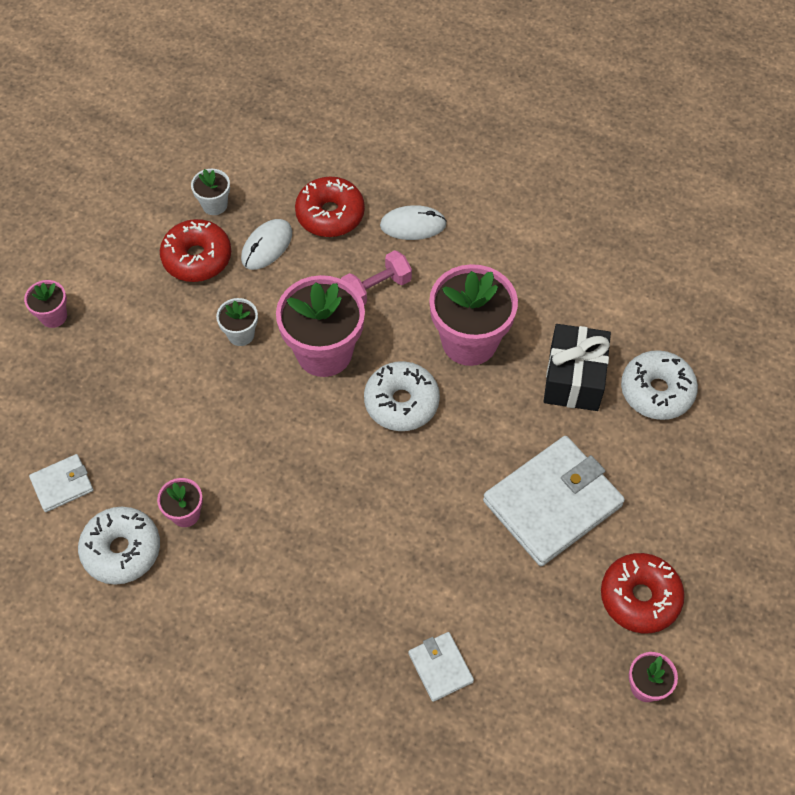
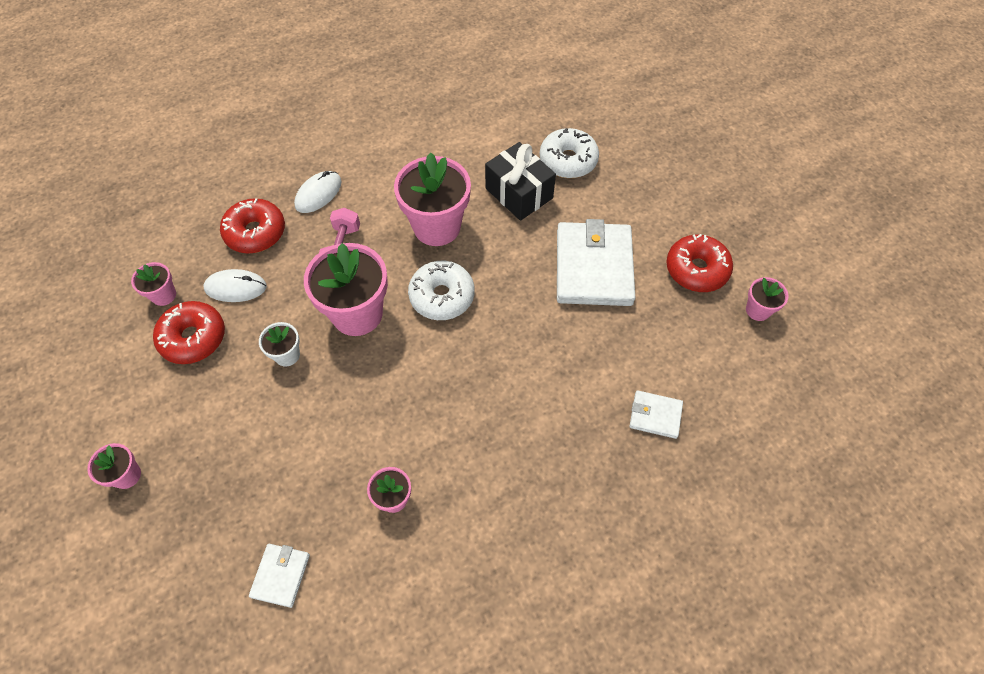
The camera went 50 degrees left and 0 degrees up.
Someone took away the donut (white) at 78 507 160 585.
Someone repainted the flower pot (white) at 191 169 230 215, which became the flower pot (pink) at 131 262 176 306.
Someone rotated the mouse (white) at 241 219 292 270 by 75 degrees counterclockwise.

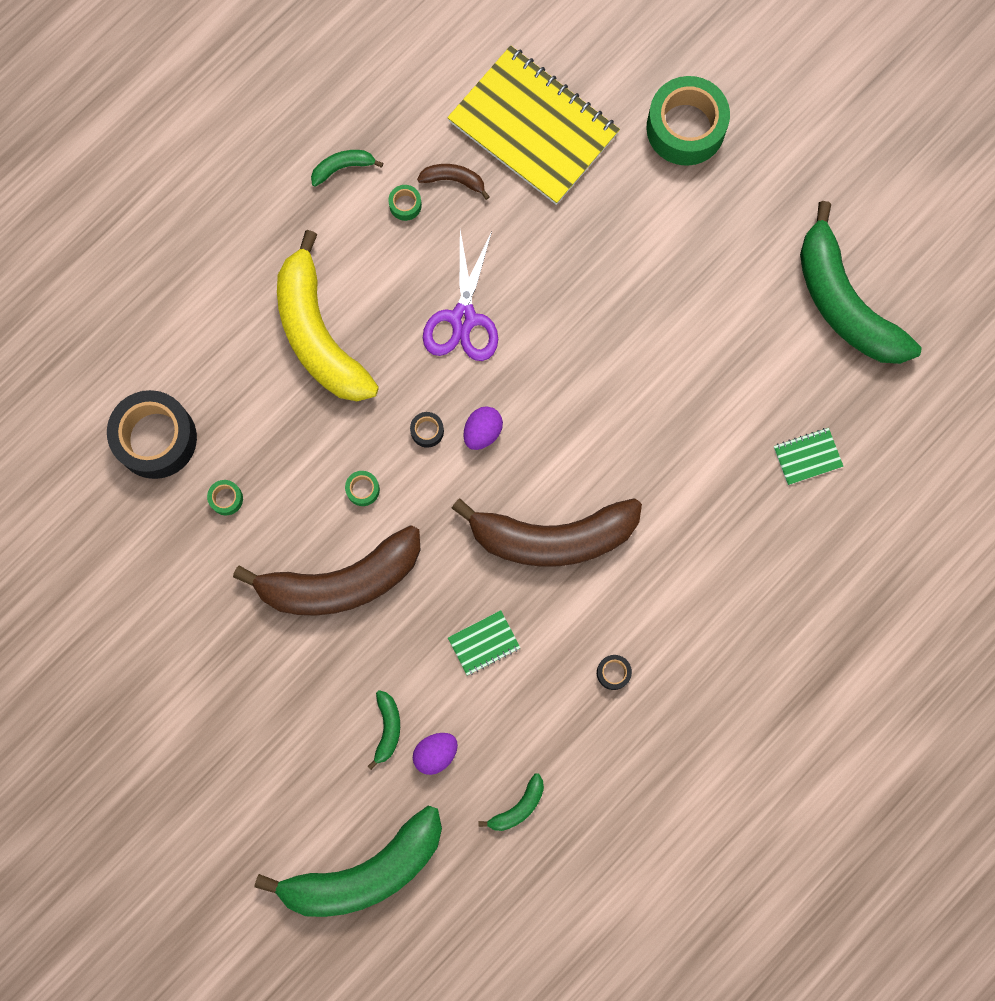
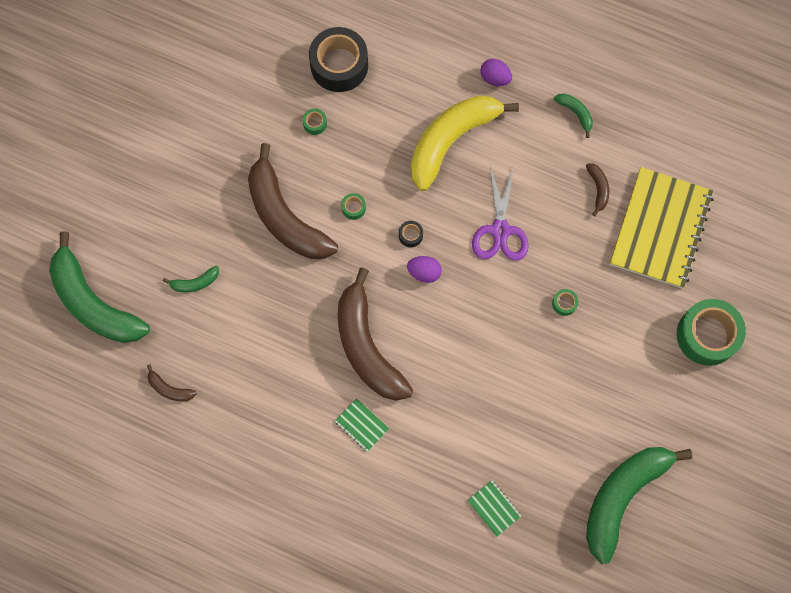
The camera went 70 degrees right and 5 degrees down.
Someone carried the tape (green) from 388 185 422 221 to 552 289 579 316.
Someone carried the egg (purple) from 413 733 458 775 to 480 59 512 86.
Someone rotated the scissors (purple) at 423 230 498 361 by 75 degrees counterclockwise.
Someone carried the notebook (green) from 448 610 520 676 to 335 398 389 452.
Someone repainted the banana (green) at 478 773 544 831, which became the banana (brown) at 147 364 197 401.
Someone took away the tape (black) at 597 655 632 690.

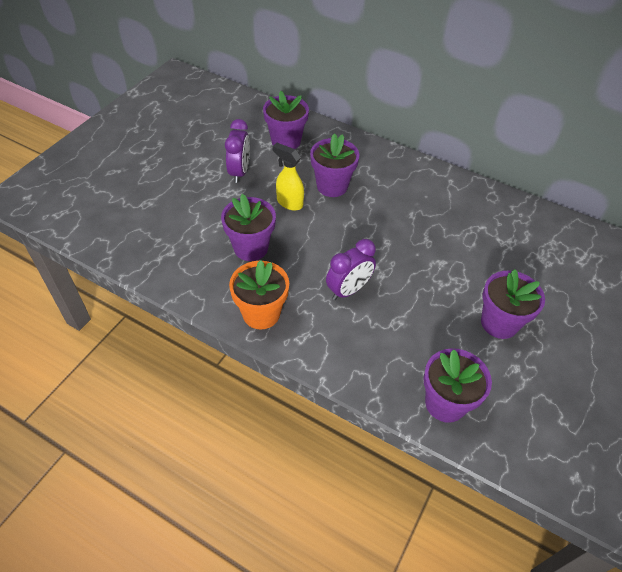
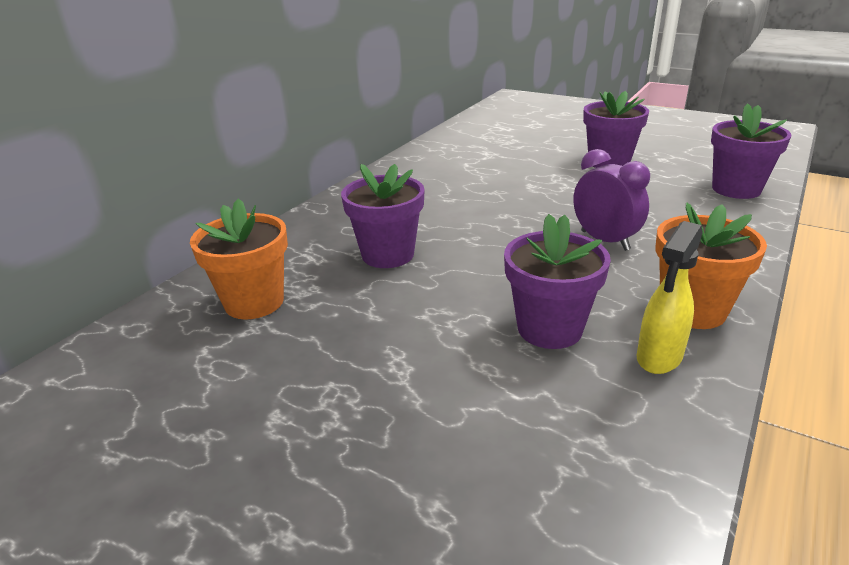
The camera went 85 degrees left and 20 degrees down.
Someone took away the clock (purple) at 225 119 250 183.
Someone repainted the flower pot (purple) at 263 91 309 149, which became the flower pot (orange) at 190 199 288 319.
Someone carried the spray bottle (yellow) from 272 143 304 211 to 637 221 703 374.

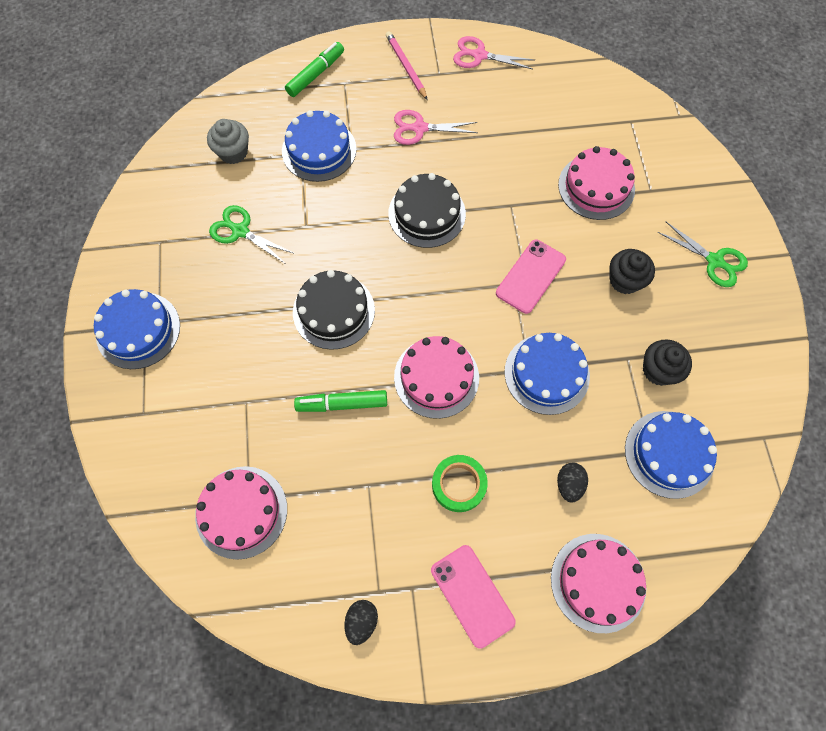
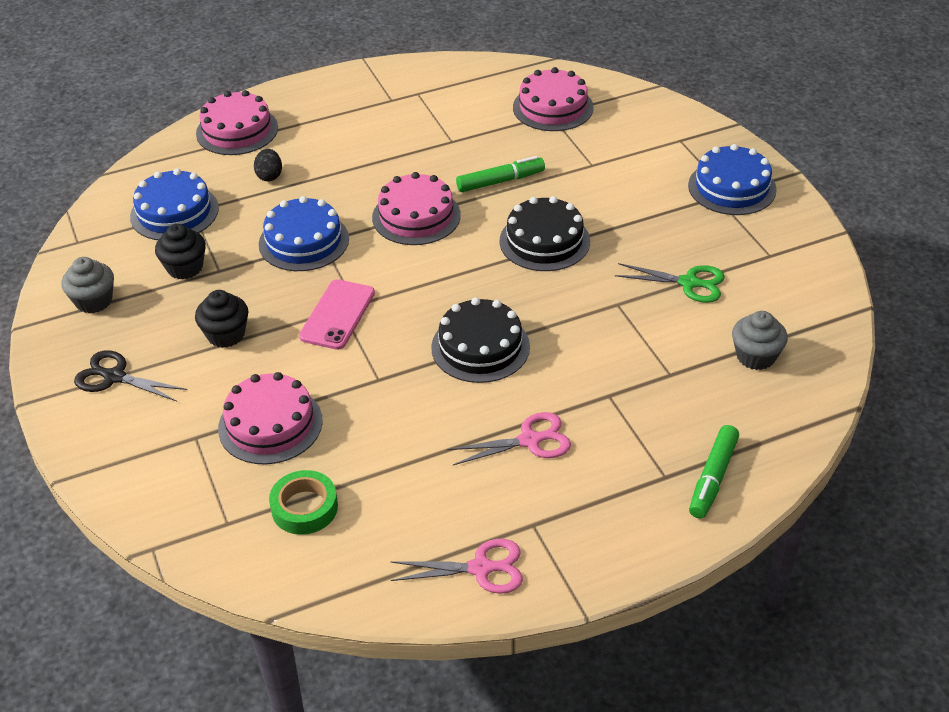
The camera went 165 degrees right and 25 degrees down.
Someone took away the cake (blue) at 282 110 356 182.
Someone took away the egg (black) at 344 600 378 645.
Someone took away the pencil (pink) at 386 31 428 100.
Someone took away the phone (pink) at 431 545 516 649.
Someone carried the tape (green) from 432 455 488 512 to 269 470 338 535.
Someone repainted the scissors (green) at 657 222 748 287, which became the scissors (black) at 74 350 187 402.
Someone put down the cupcake (grey) at 61 257 114 313.

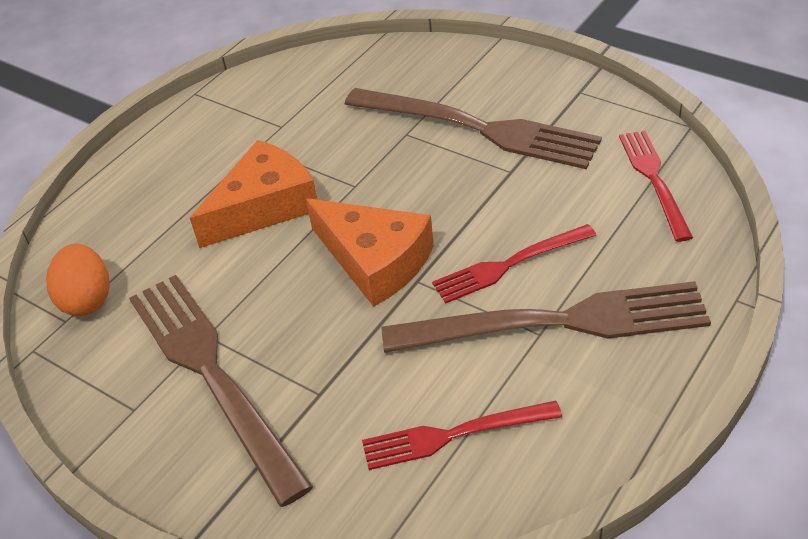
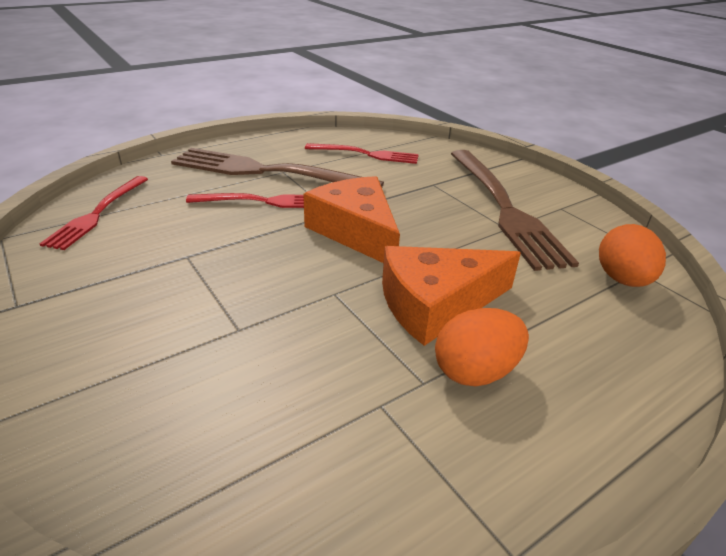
The camera went 165 degrees left and 10 degrees down.
Someone took away the fork (brown) at 345 88 602 169.
Someone put down the egg (orange) at 435 308 529 387.

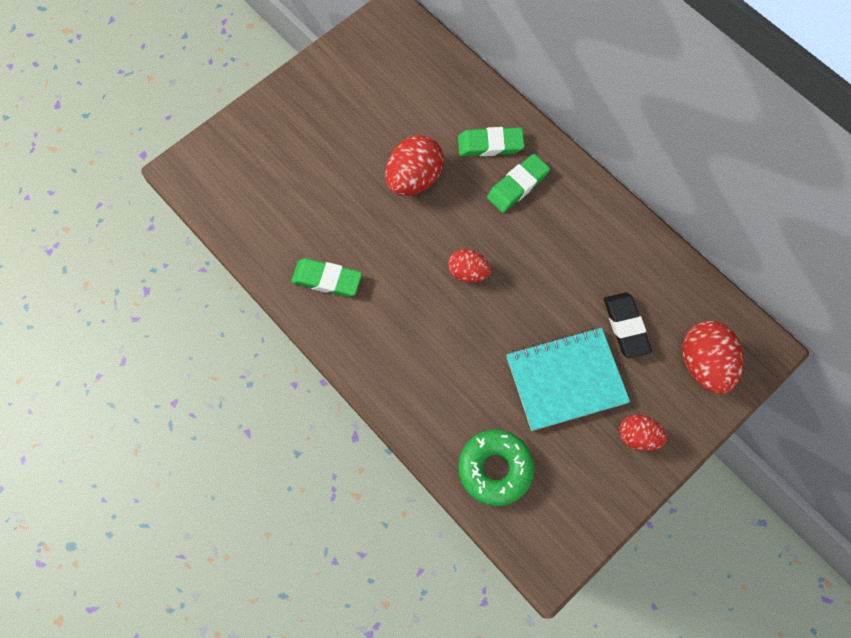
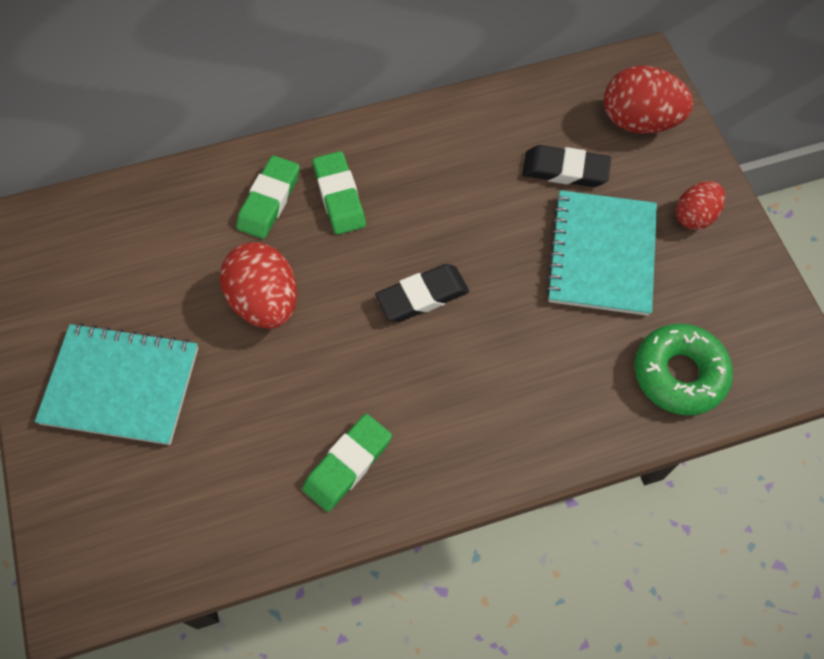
The camera went 65 degrees left and 5 degrees down.
Someone swapped the egg (red) at 448 249 491 283 for the eraser (black) at 375 264 469 322.
Someone put down the notebook (turquoise) at 35 323 198 445.

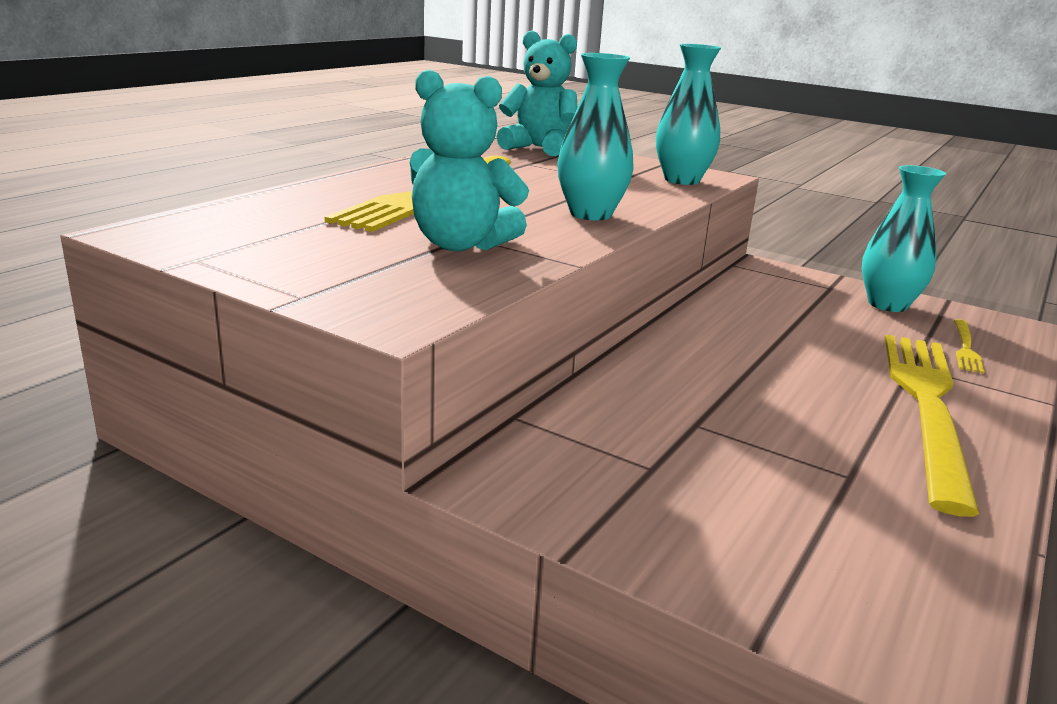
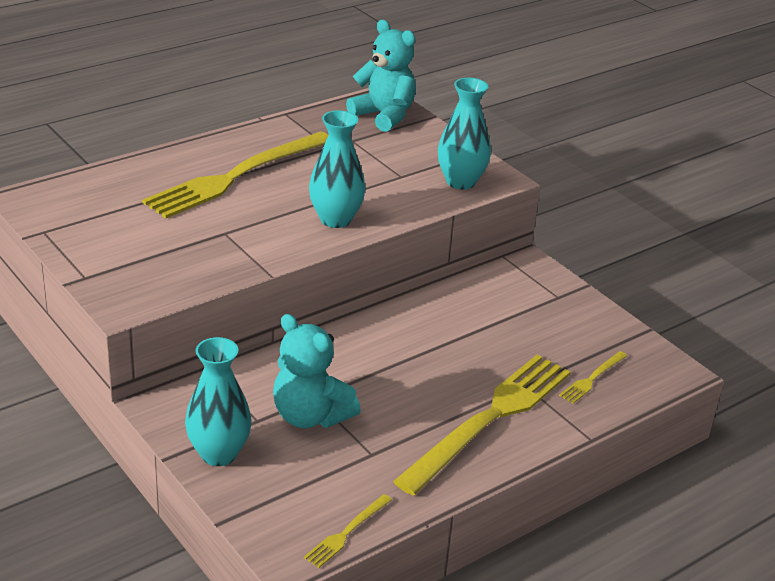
The camera went 20 degrees right and 10 degrees up.
Someone carried the teddy bear (turquoise) from 410 69 529 251 to 273 314 361 428.
Someone carried the vase (turquoise) from 862 165 946 312 to 185 337 252 466.
Someone put down the fork (yellow) at 304 494 392 568.

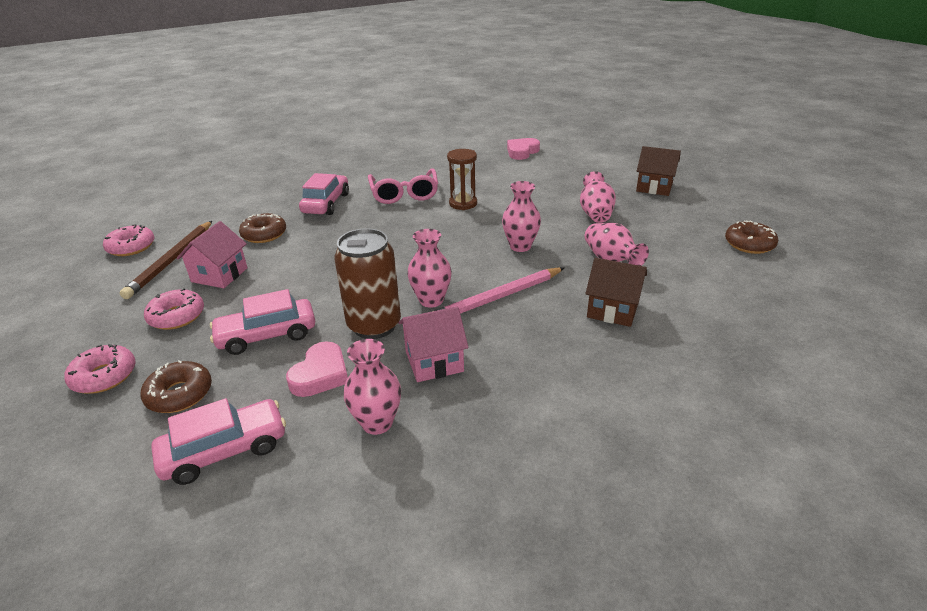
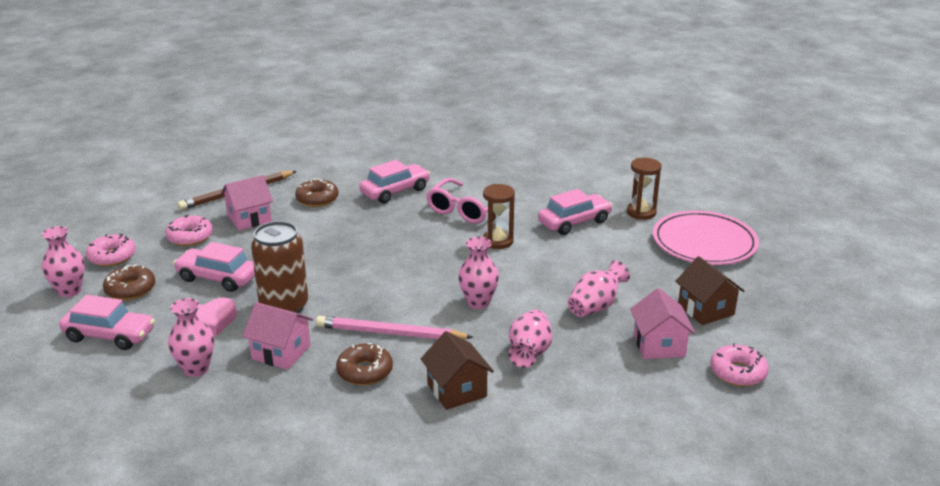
The camera went 40 degrees right and 5 degrees down.
Someone carried the donut (pink) from 103 224 154 256 to 710 344 769 387.
Someone carried the vase (pink) from 407 229 452 308 to 42 226 85 297.
Someone swapped the heart (pink) at 507 138 540 160 for the hourglass (brown) at 627 158 662 220.
Someone carried the donut (brown) from 725 221 778 254 to 336 343 393 386.
Someone put down the car (pink) at 538 189 613 235.
Someone put down the house (pink) at 630 288 695 359.
Someone put down the plate (pink) at 653 211 759 265.

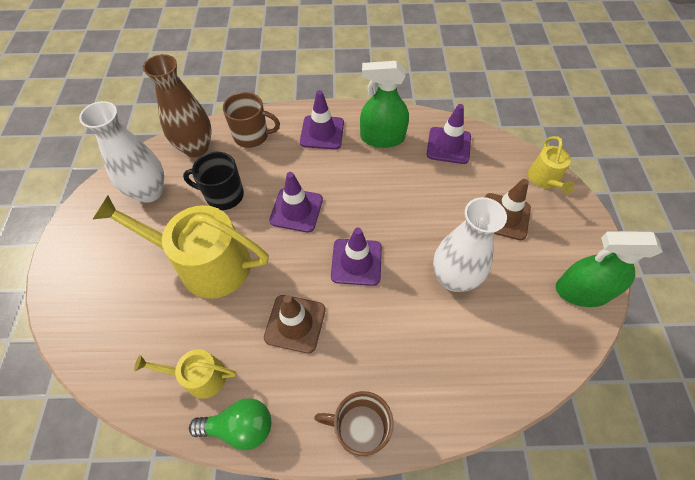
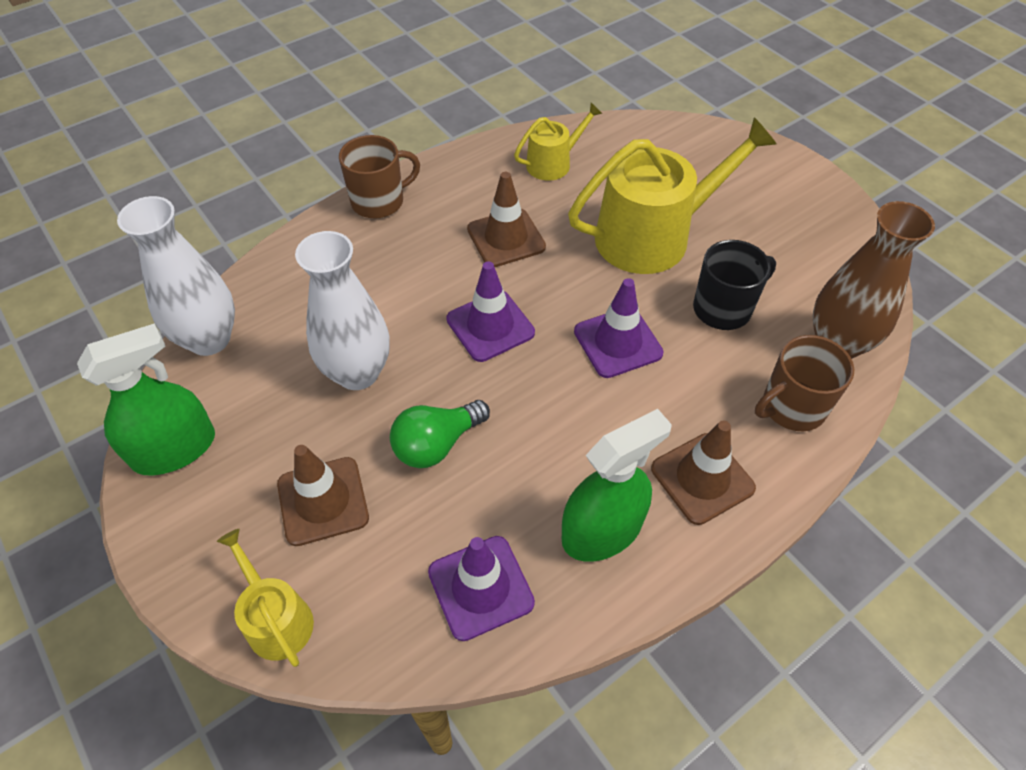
The camera went 145 degrees right and 5 degrees down.
Someone carried the vase (white) from 79 101 164 203 to 117 196 235 356.
Someone carried the light bulb (green) from 189 398 271 450 to 390 400 490 468.
Someone repainted the traffic cone (purple) at 300 90 344 149, which became the traffic cone (brown) at 651 421 756 525.

